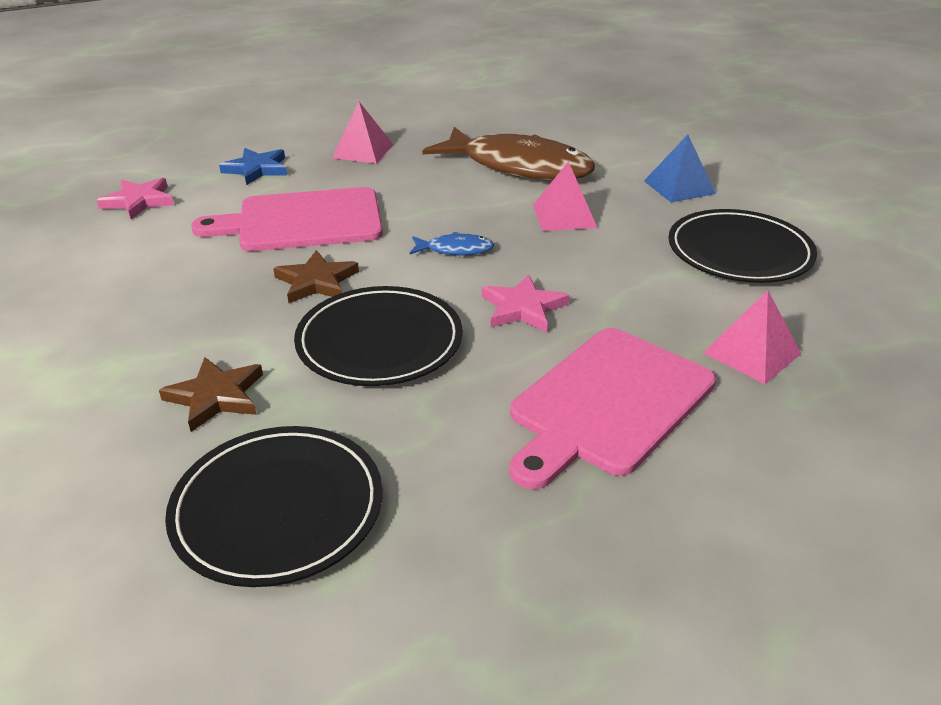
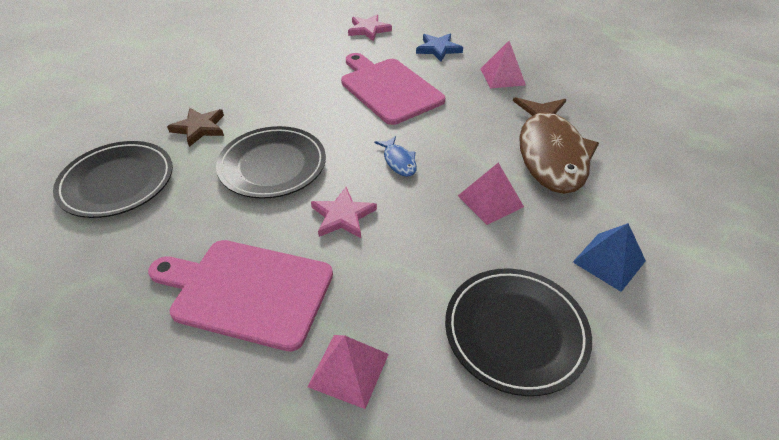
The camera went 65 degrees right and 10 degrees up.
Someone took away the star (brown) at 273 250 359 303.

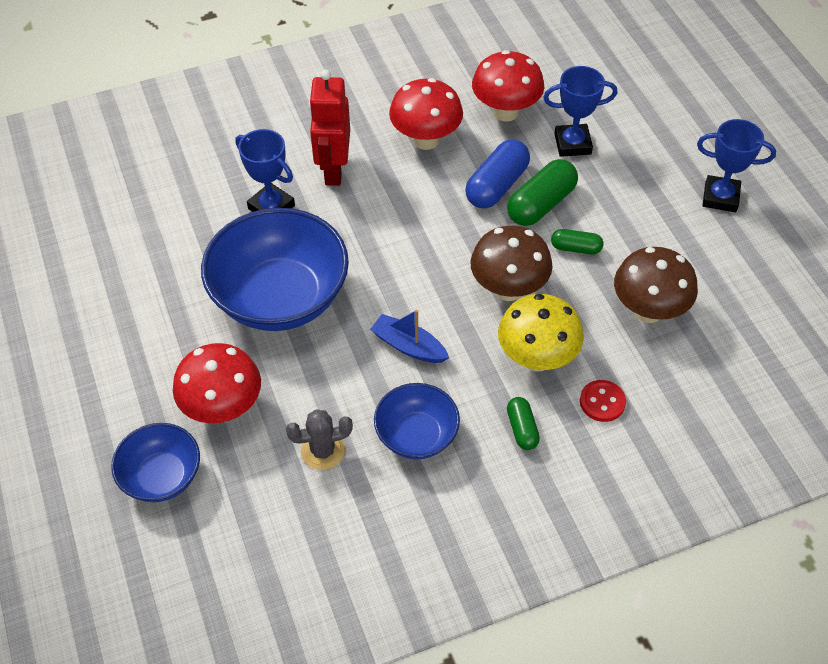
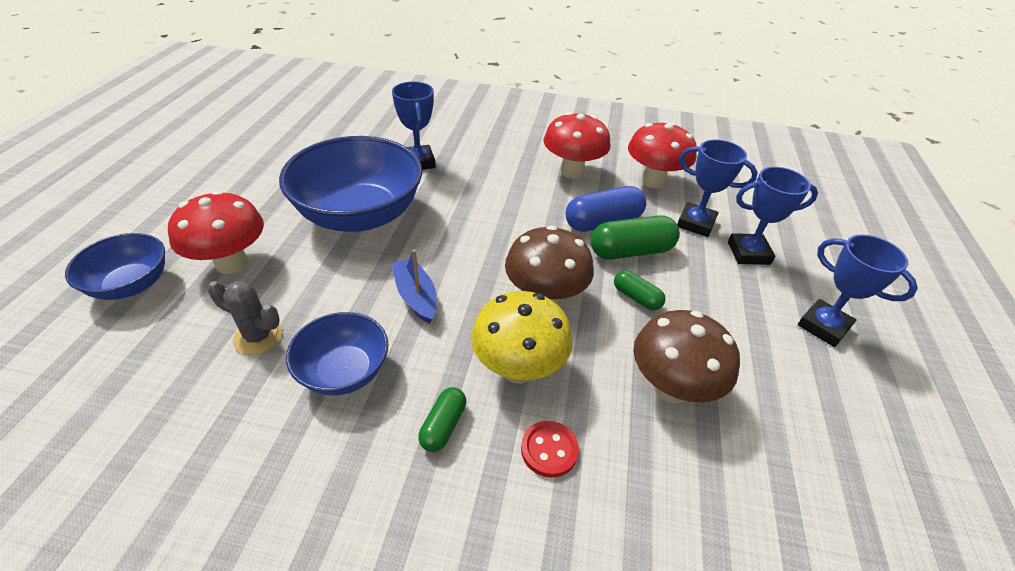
The camera went 30 degrees right and 10 degrees down.
Someone took away the robot (red) at 309 70 350 186.
Someone put down the trophy (blue) at 728 167 818 265.

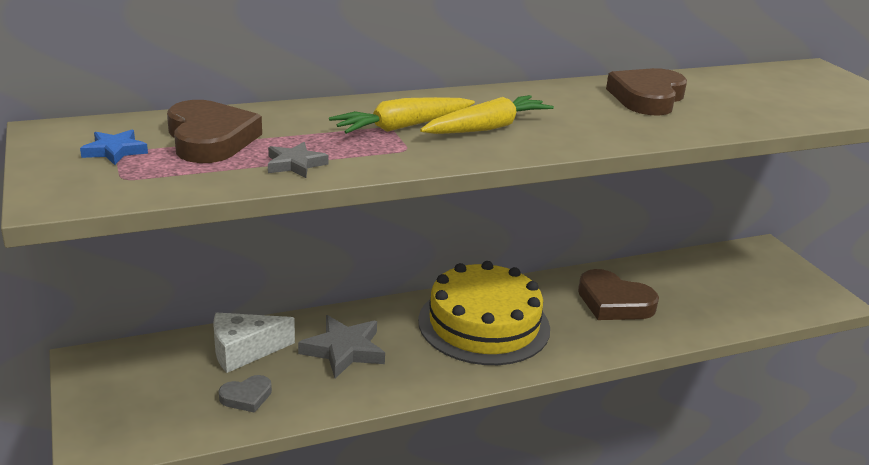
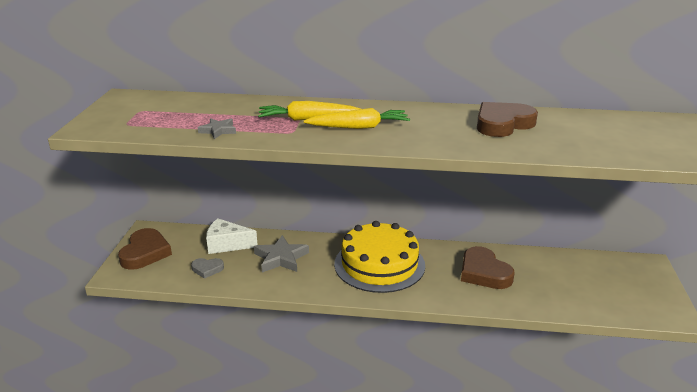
The camera went 30 degrees right and 0 degrees up.
Someone took away the star (blue) at 80 130 148 165.
Someone carried the heart (brown) from 167 100 262 163 to 118 228 172 270.

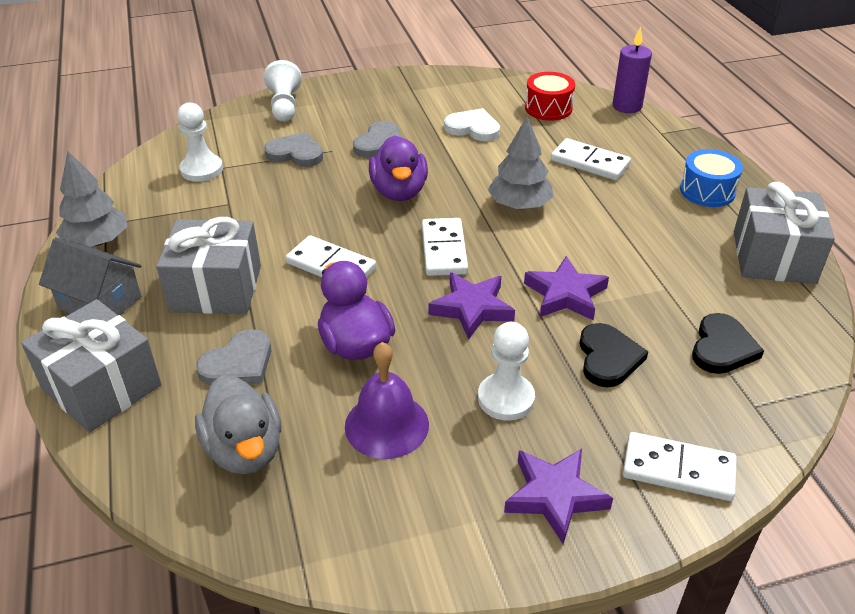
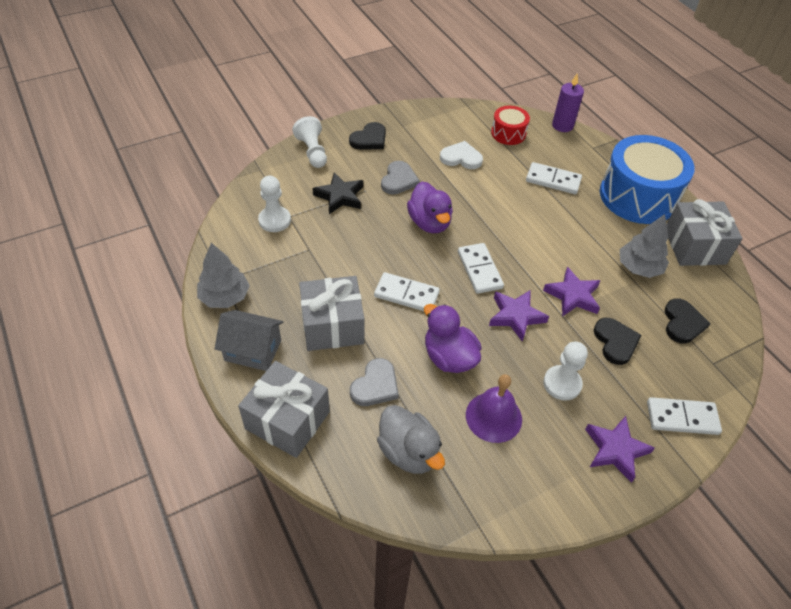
The camera went 15 degrees left and 10 degrees up.
Someone swapped the heart (grey) at 264 132 323 167 for the star (black) at 312 172 363 214.
Someone carried the tree (grey) from 488 116 553 209 to 620 214 669 278.
Someone scaled the drum (blue) at 680 149 743 207 by 2.05.
Someone put down the heart (black) at 349 122 386 150.

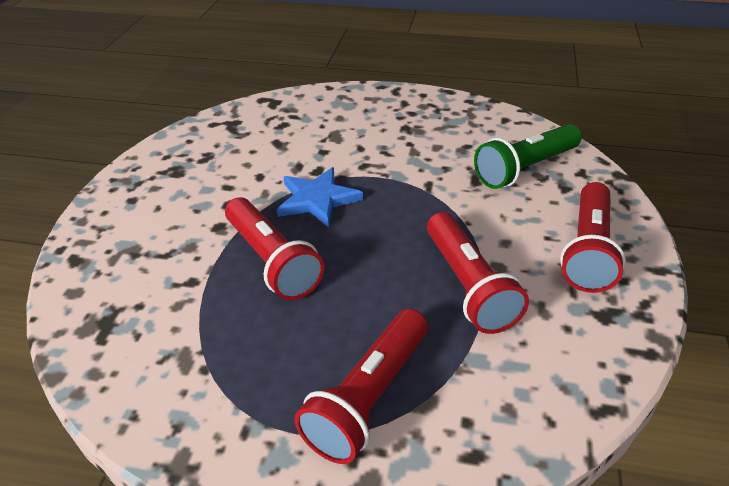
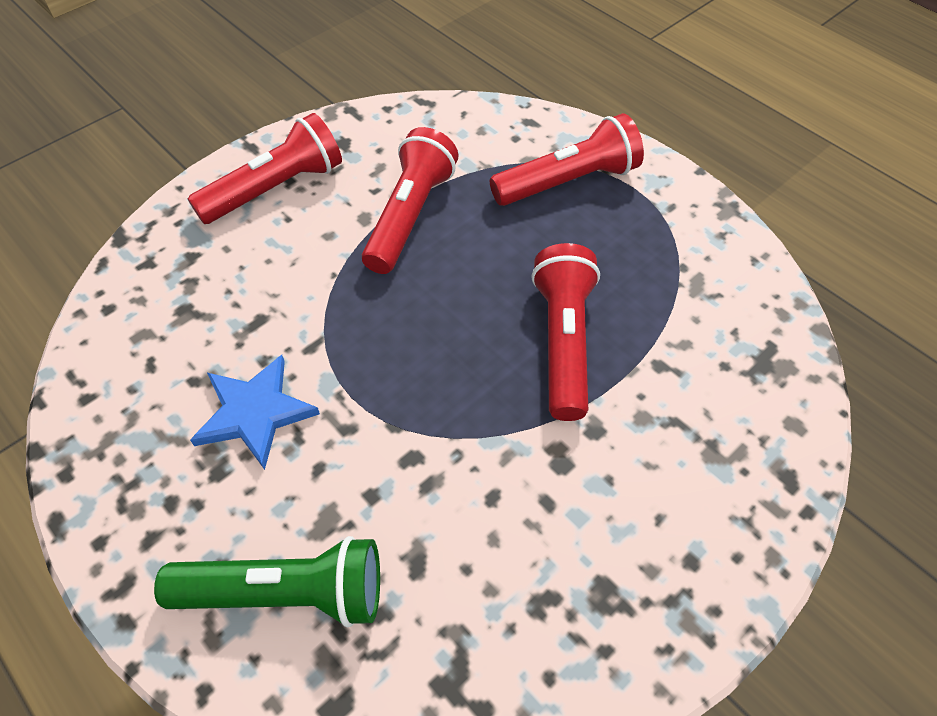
The camera went 145 degrees left and 15 degrees up.
Someone carried the star (blue) from 277 167 363 228 to 190 355 320 470.
Someone carried the flashlight (green) from 474 124 582 189 to 154 536 380 628.

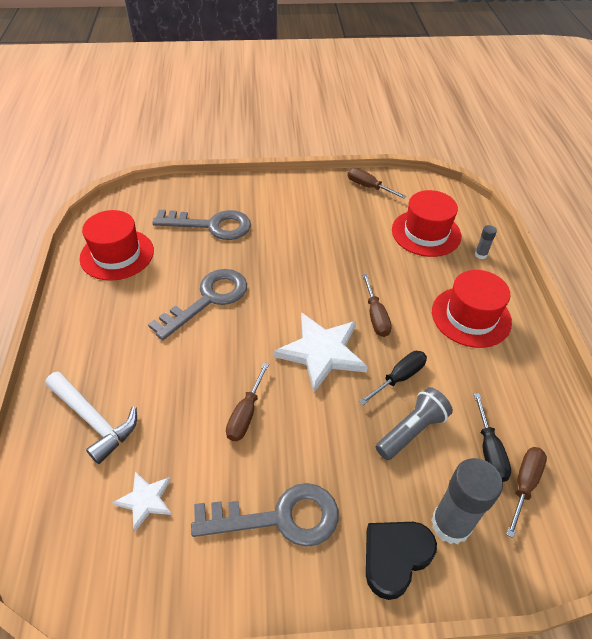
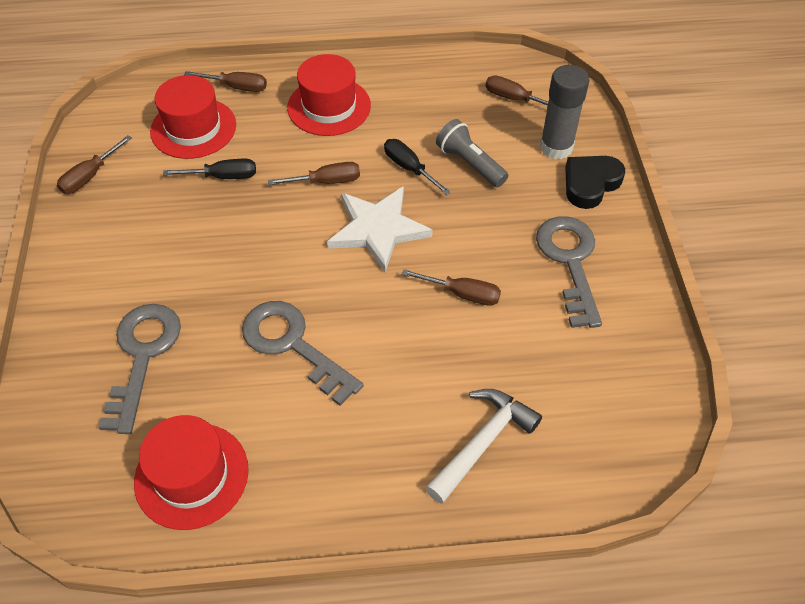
The camera went 90 degrees left and 5 degrees up.
Someone took away the star (white) at 112 471 172 531.
Someone rotated the heart (black) at 366 522 437 600 by 90 degrees clockwise.
Someone carried the screwdriver (black) from 474 393 511 482 to 163 159 256 179.
Someone swapped the glue stick (grey) at 475 225 497 259 for the screwdriver (brown) at 184 71 267 92.

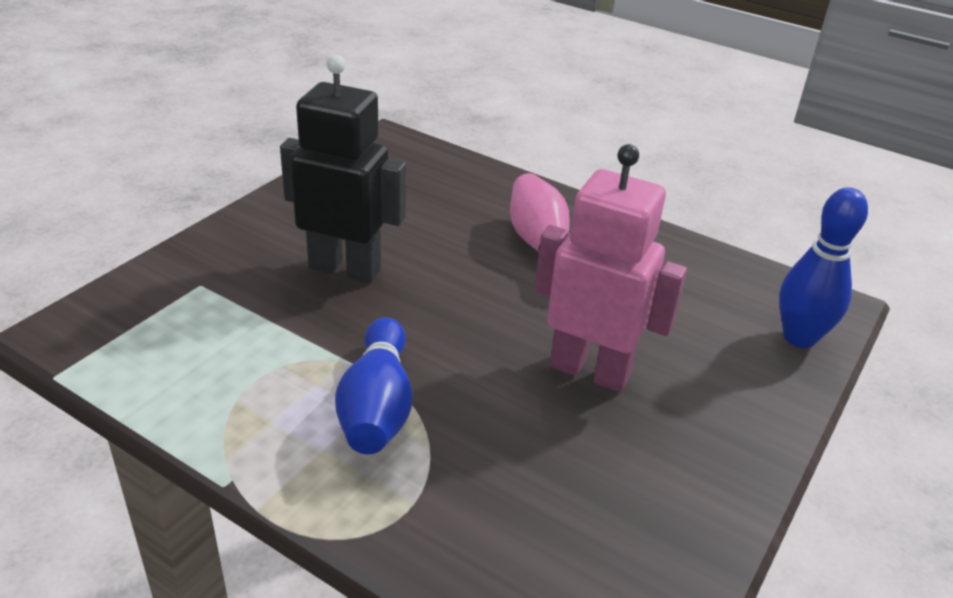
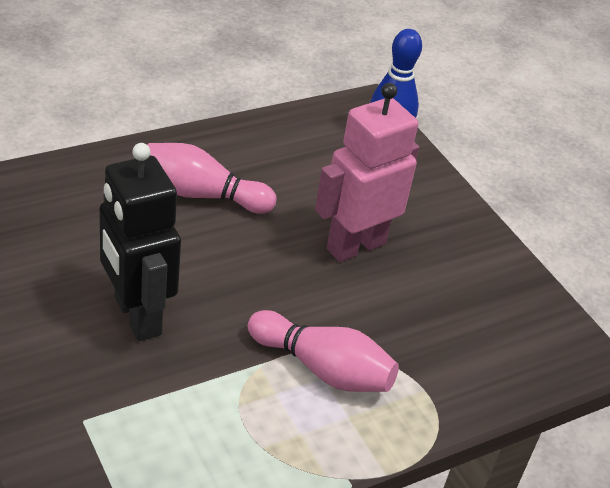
The camera went 65 degrees left and 5 degrees up.
Someone rotated the robot (black) at 280 54 406 283 by 75 degrees counterclockwise.
Someone repainted the bowling pin (blue) at 335 317 412 454, which became the bowling pin (pink) at 248 310 399 392.

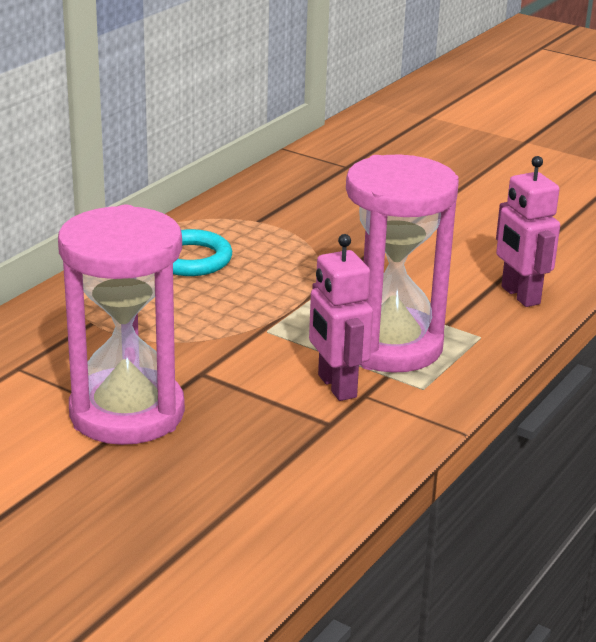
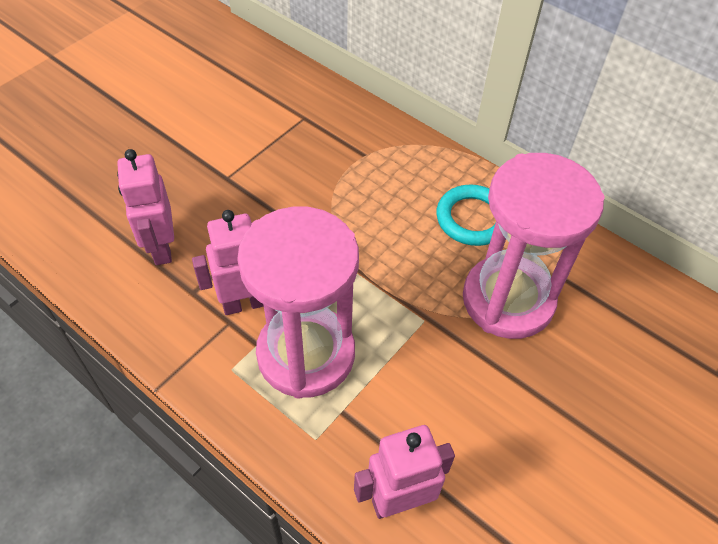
The camera went 95 degrees right and 25 degrees up.
Someone carried the hourglass (pink) from 58 205 185 445 to 463 153 605 339.
Someone put down the robot (pink) at 117 149 174 265.

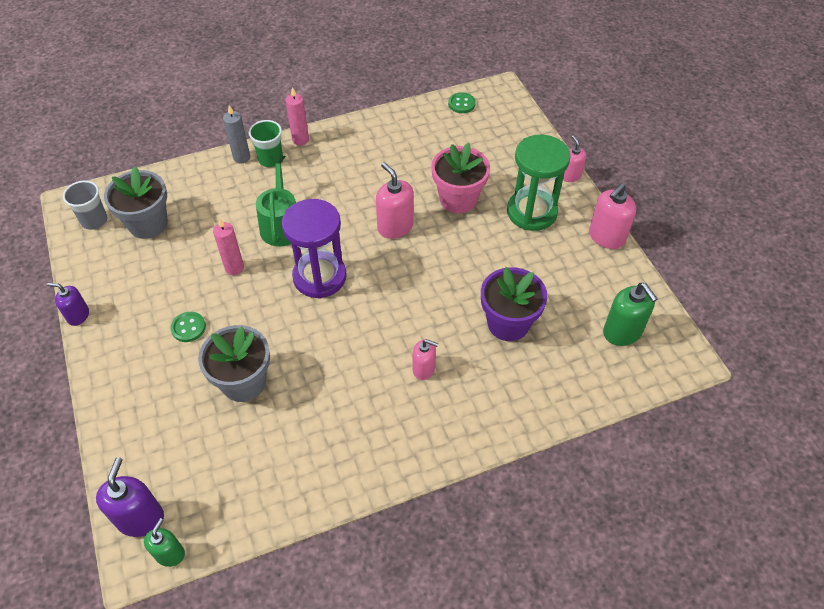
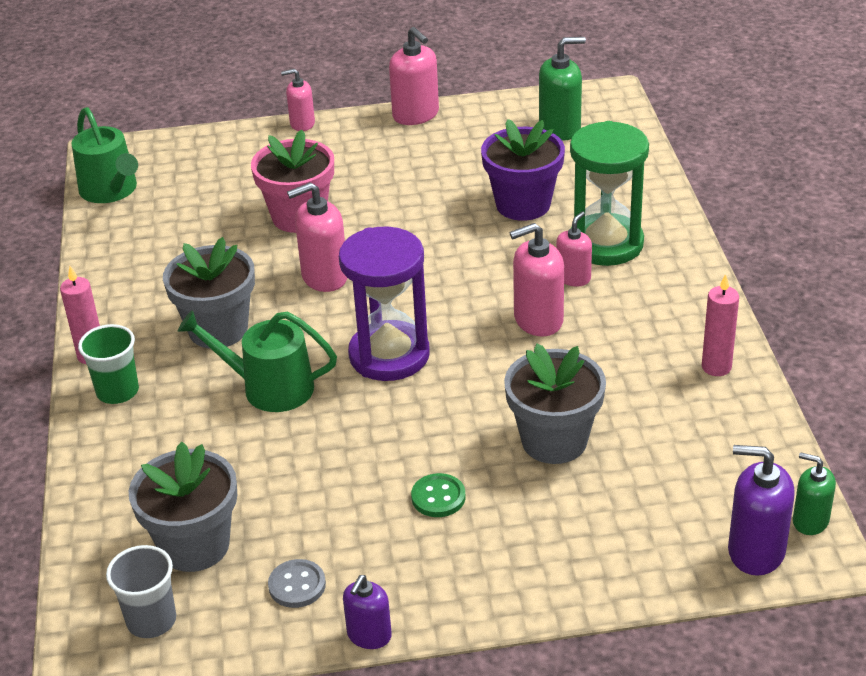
The camera went 75 degrees left and 15 degrees down.
Someone carried the candle (pink) from 213 218 244 275 to 702 274 739 376.
Someone took away the candle (grey) at 223 105 250 164.
Someone swapped the button (green) at 448 92 476 113 for the watering can (green) at 72 107 138 203.
Someone carried the hourglass (green) from 507 135 570 231 to 570 121 649 266.
Someone put down the flower pot (grey) at 163 237 255 349.
Someone put down the button (grey) at 268 559 326 608.
Someone put down the soap dispenser (pink) at 510 223 564 336.

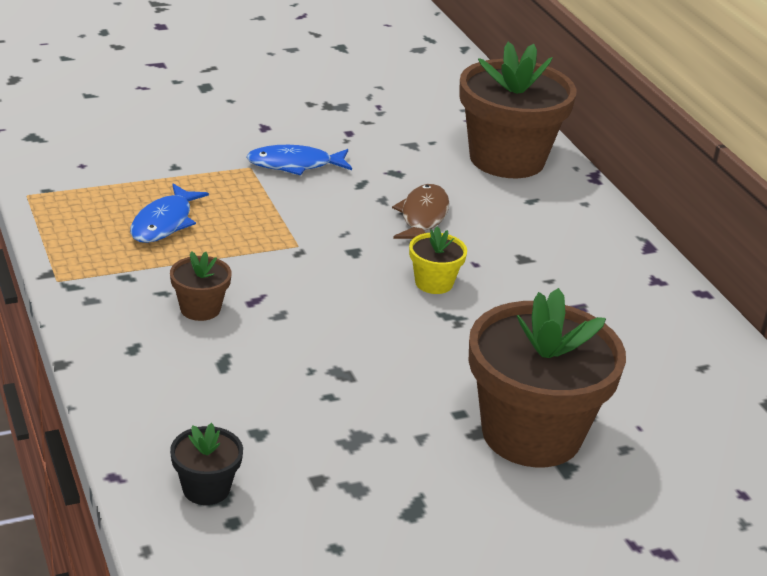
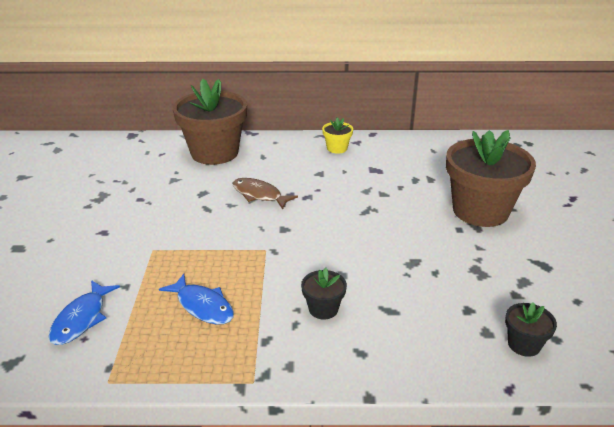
The camera went 65 degrees left and 0 degrees up.
Someone repainted the flower pot (brown) at 170 251 232 321, which became the flower pot (black) at 301 268 347 320.
Someone carried the fish (blue) from 246 145 352 176 to 49 280 120 345.
Someone carried the flower pot (yellow) from 409 226 467 294 to 322 117 353 154.

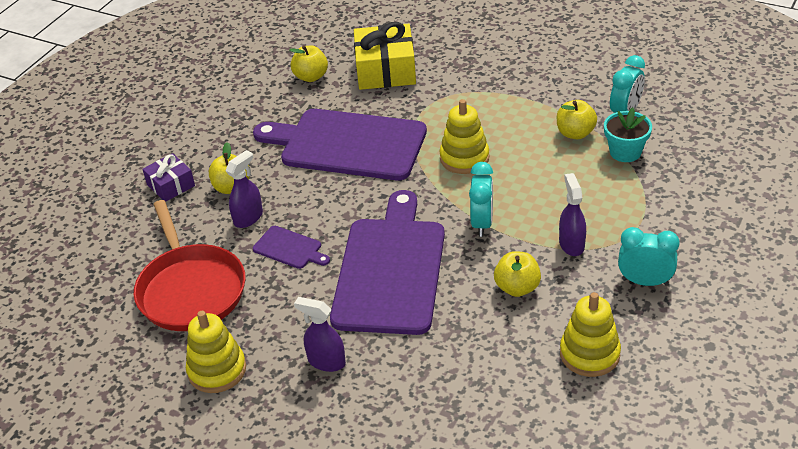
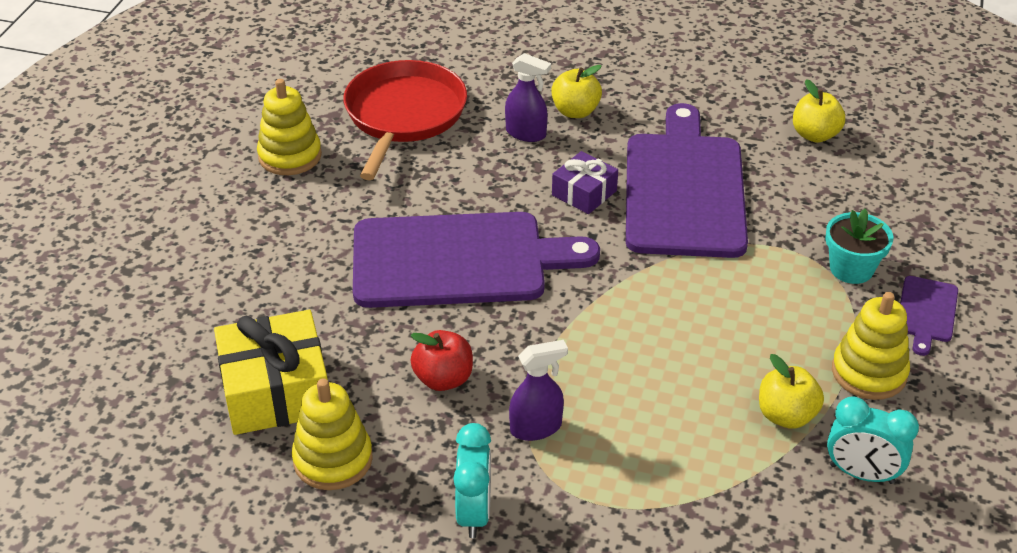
The camera went 75 degrees right and 0 degrees up.
Someone rotated the pan (red) at 134 200 246 331 by 135 degrees clockwise.
Someone carried the gift (purple) from 142 153 195 202 to 552 151 618 214.
Someone carried the cutting board (purple) from 253 226 330 269 to 900 276 958 356.
Someone took away the spray bottle (purple) at 294 297 346 372.
Someone carried the gift (yellow) from 354 22 416 90 to 214 310 328 435.
Someone carried the stacking toy (yellow) from 440 99 489 174 to 832 292 910 400.
Someone took away the clock (turquoise) at 469 162 493 237.
Someone repainted the apple (yellow) at 494 251 541 297, which became the apple (red) at 410 330 473 391.
Someone carried the flower pot (turquoise) from 604 107 652 162 to 825 209 893 284.

